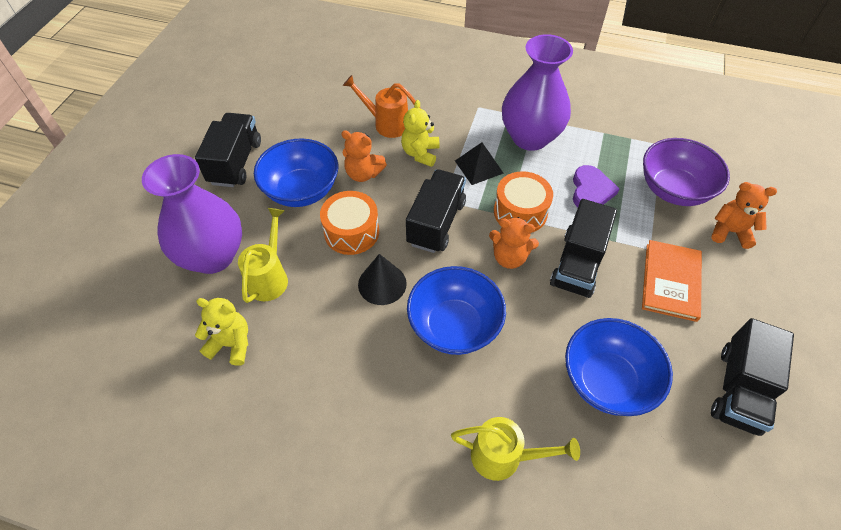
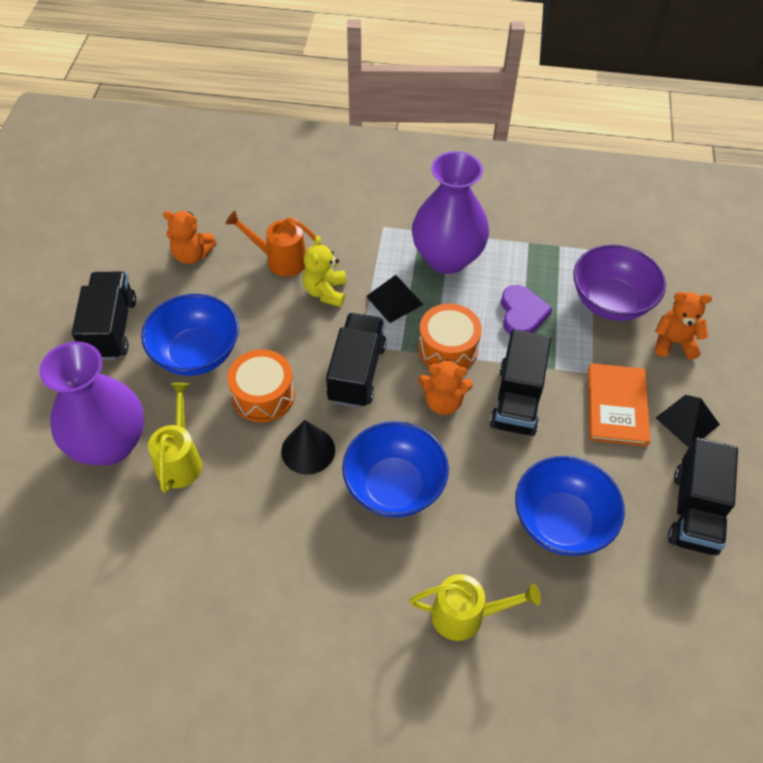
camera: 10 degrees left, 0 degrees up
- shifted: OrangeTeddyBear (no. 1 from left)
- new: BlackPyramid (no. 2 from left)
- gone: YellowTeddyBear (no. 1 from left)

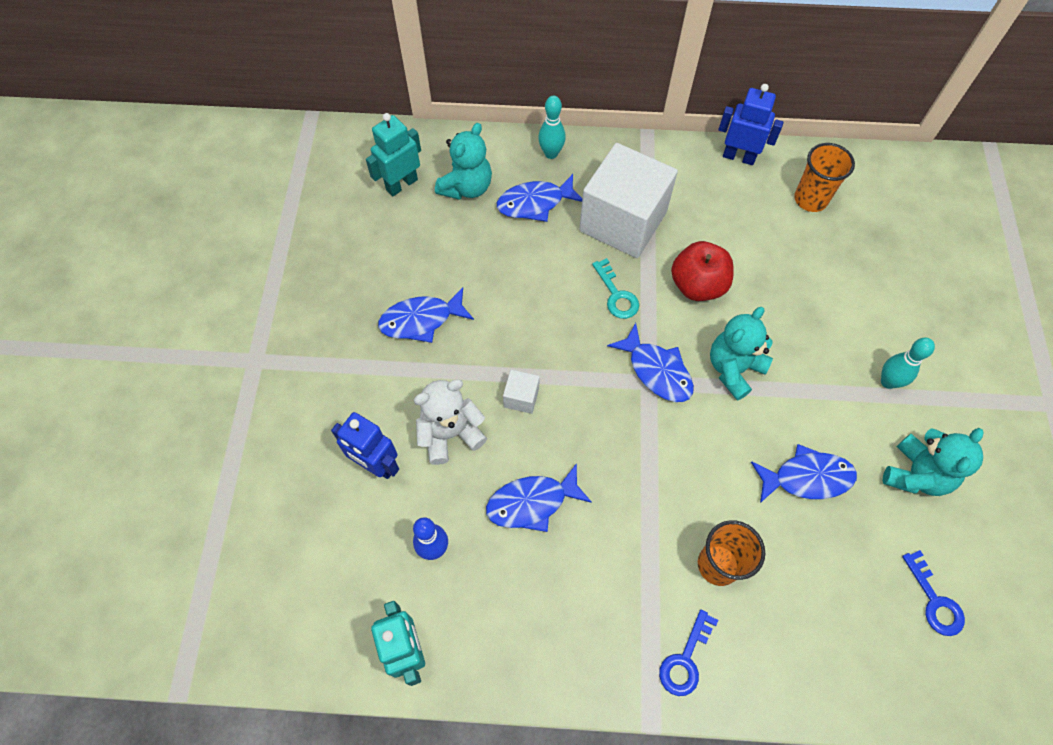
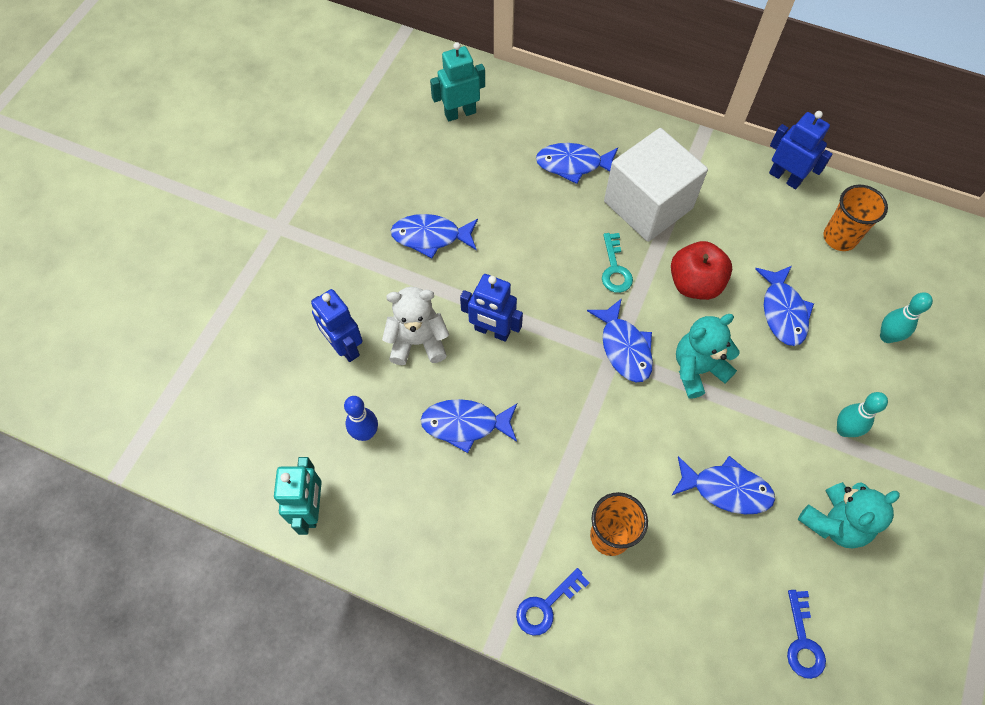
camera: 20 degrees right, 0 degrees up
- swapped: WhiteCube (no. 1 from left) to BlueRobot (no. 2 from left)
- new: BlueFish (no. 6 from left)
- shifted: TurquoiseBowlingPin (no. 1 from left in the first image) to TurquoiseBowlingPin (no. 2 from left)
- gone: TurquoiseTeddyBear (no. 1 from left)

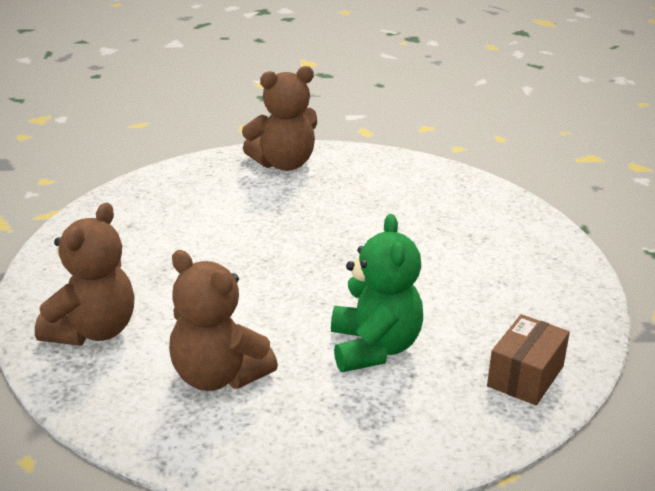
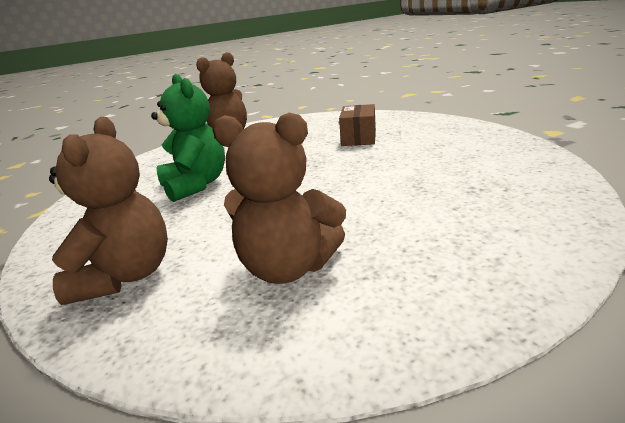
camera: 20 degrees left, 5 degrees down
- shifted: GreenTeddyBear
- shifted: BrownBox

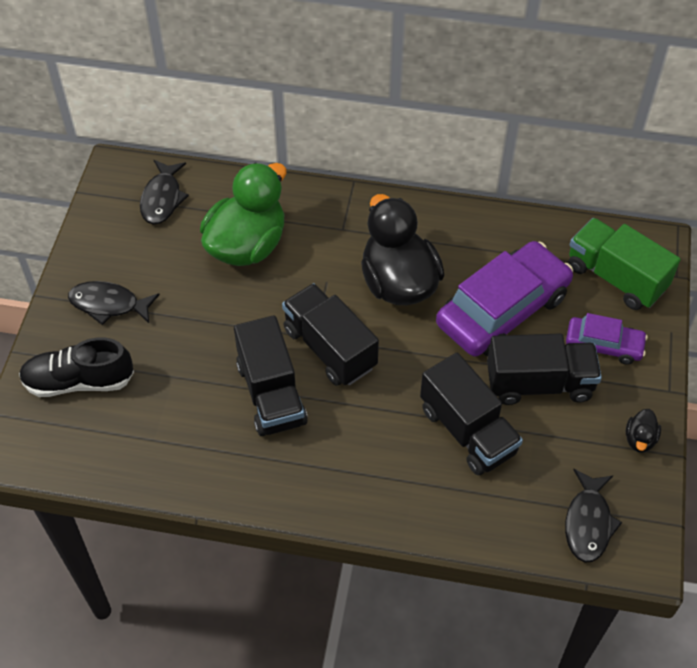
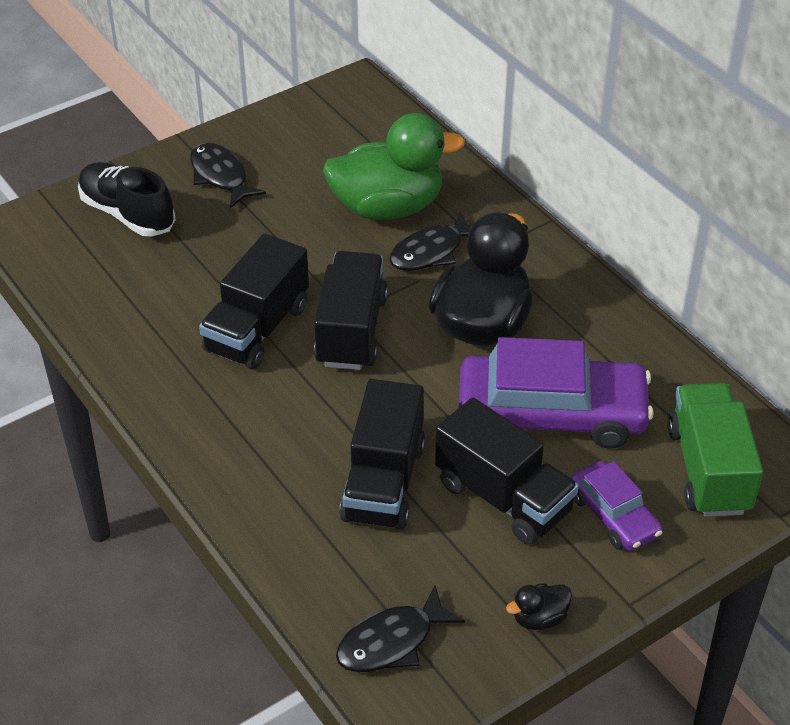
camera: 45 degrees right, 10 degrees down
- shifted: BlackFish (no. 2 from left in the first image) to BlackFish (no. 3 from left)

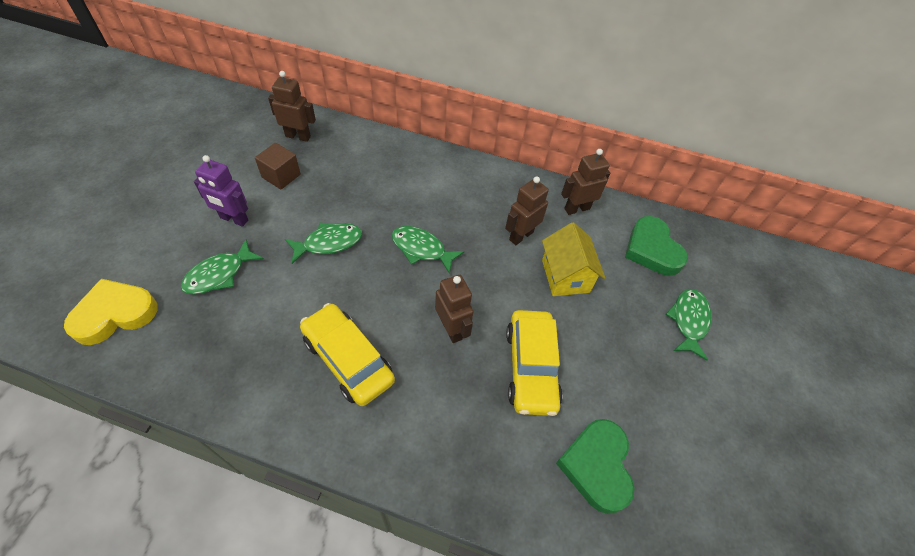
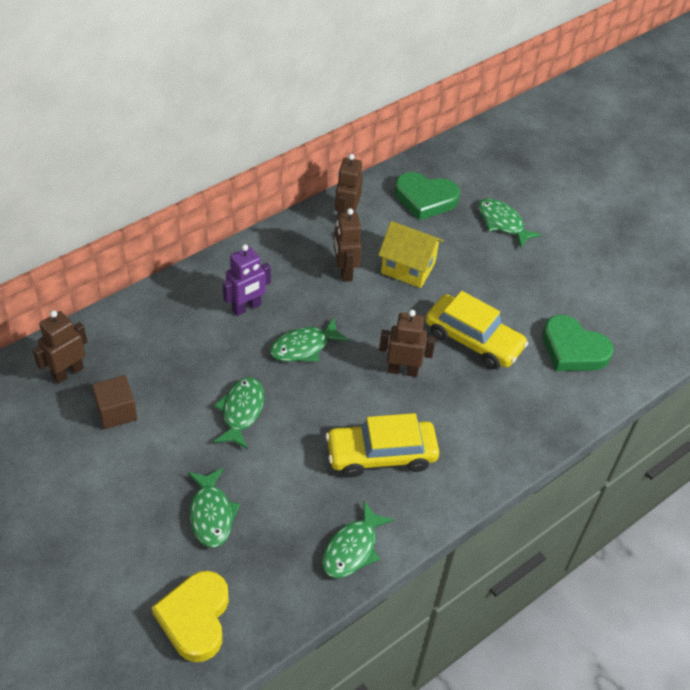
camera: 55 degrees left, 5 degrees down
- shifted: PurpleRobot
- new: GreenFish (no. 4 from left)

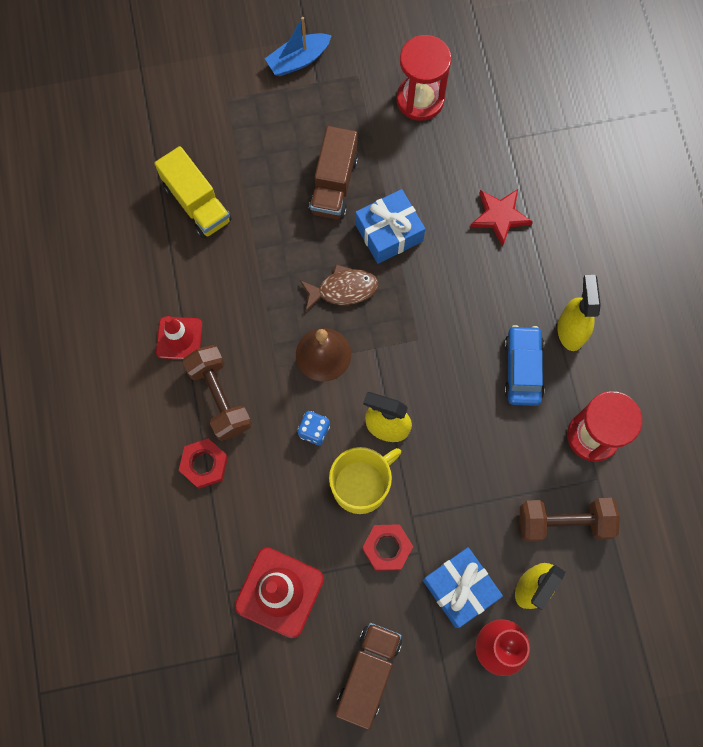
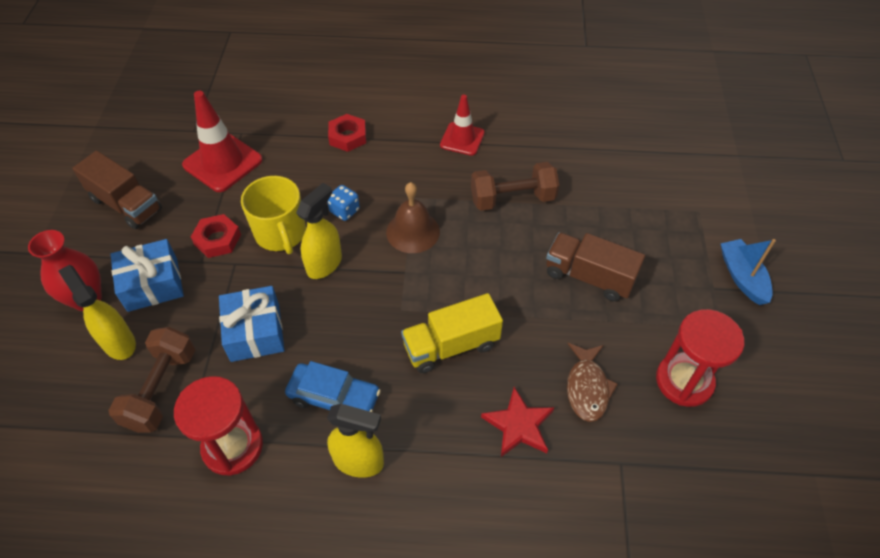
camera: 105 degrees right, 20 degrees down
- shifted: BlueGift (no. 1 from left in the first image) to BlueGift (no. 2 from left)
- shifted: YellowTruck
- shifted: BrownDumbbell (no. 1 from left in the first image) to BrownDumbbell (no. 2 from left)
- shifted: BrownFish

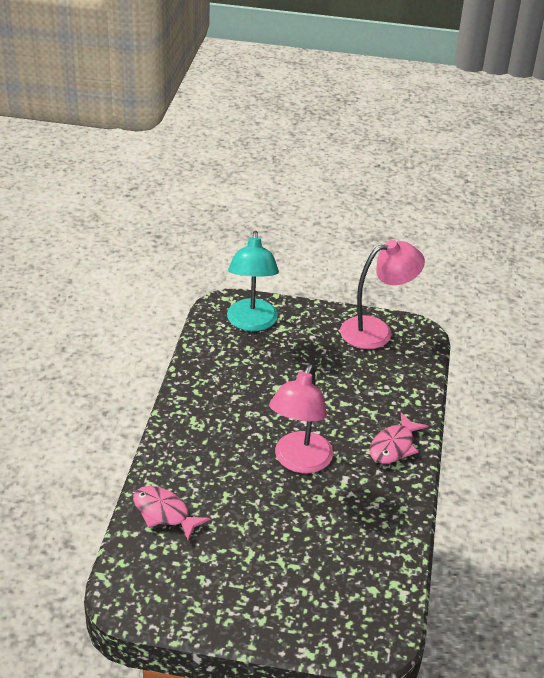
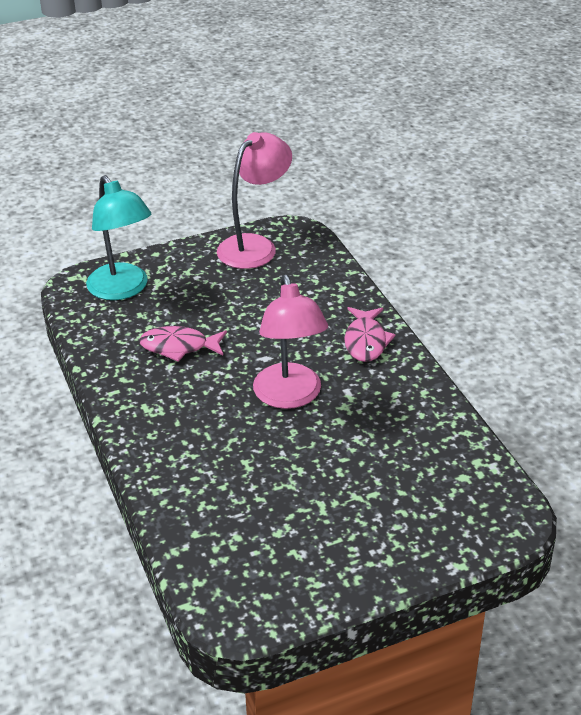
camera: 30 degrees left, 0 degrees up
- shifted: PinkFish (no. 1 from left)

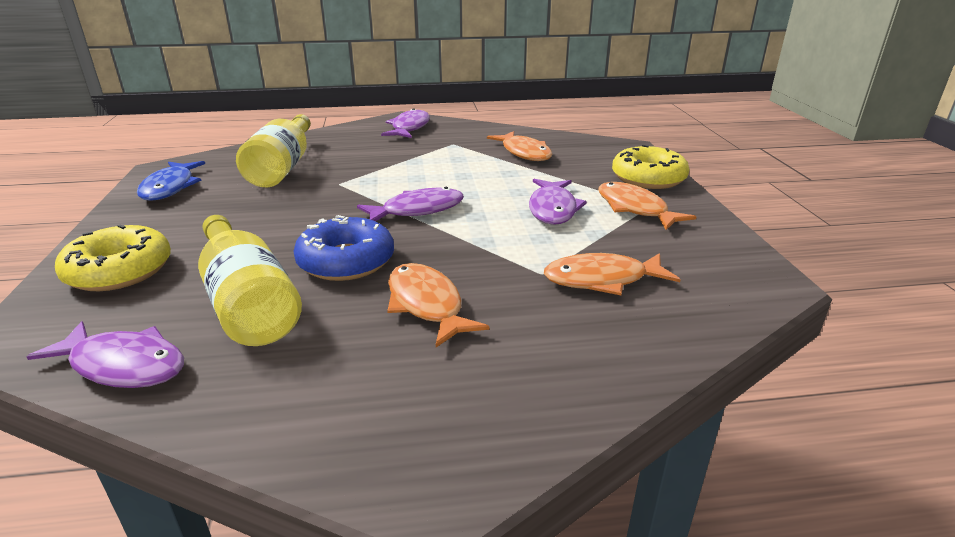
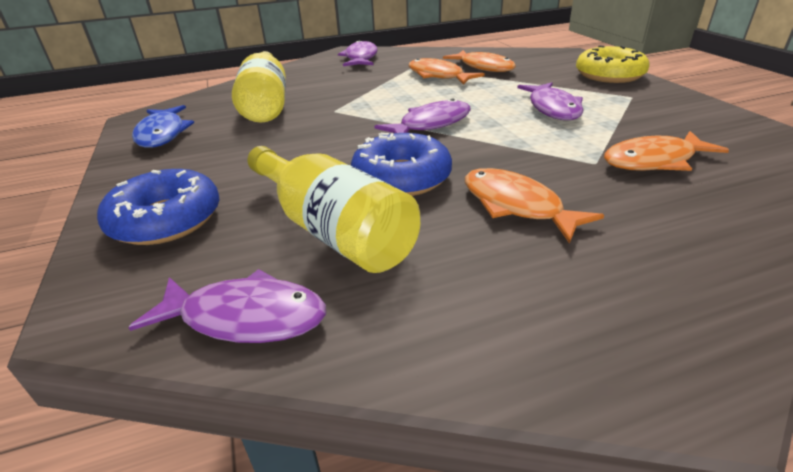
camera: 10 degrees left, 5 degrees up
- repainted: YellowDonut (no. 1 from left) to BlueDonut (no. 1 from left)
- shifted: OrangeFish (no. 4 from left in the first image) to OrangeFish (no. 1 from left)

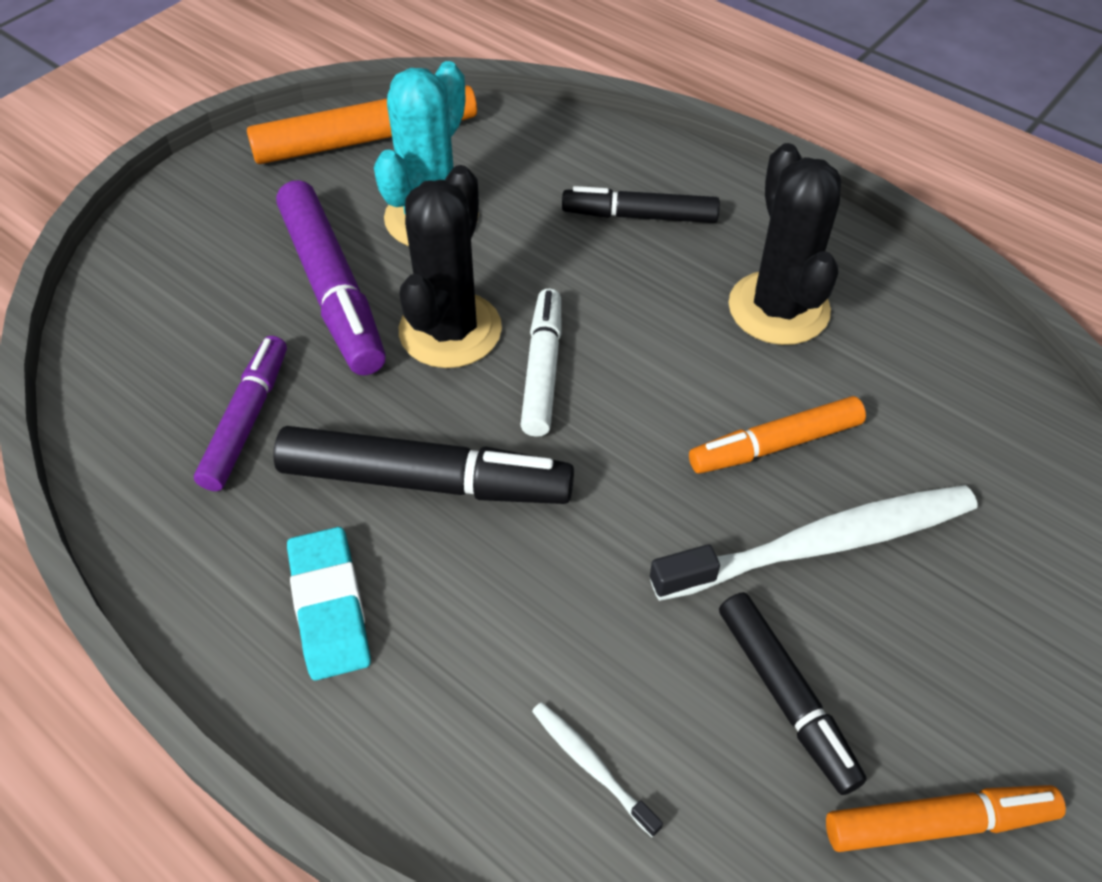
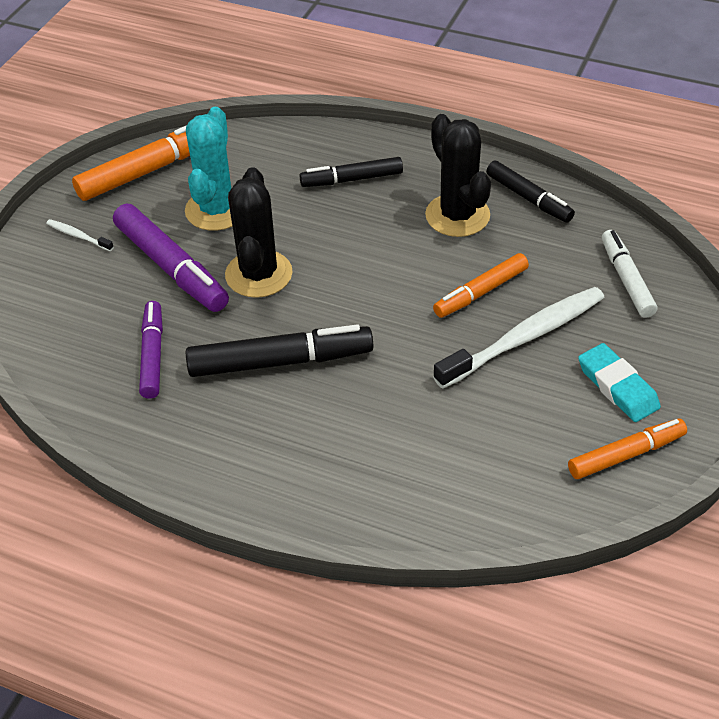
camera: 15 degrees left, 5 degrees down
- shifted: WhiteToothbrush (no. 1 from left)
- shifted: BlackMarker (no. 3 from left)
- shifted: TurquoiseEraser
- shifted: WhiteMarker

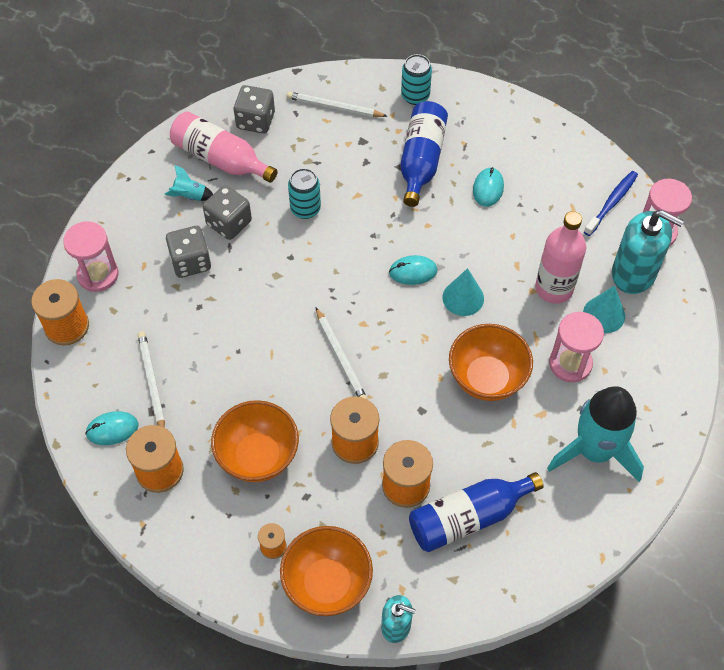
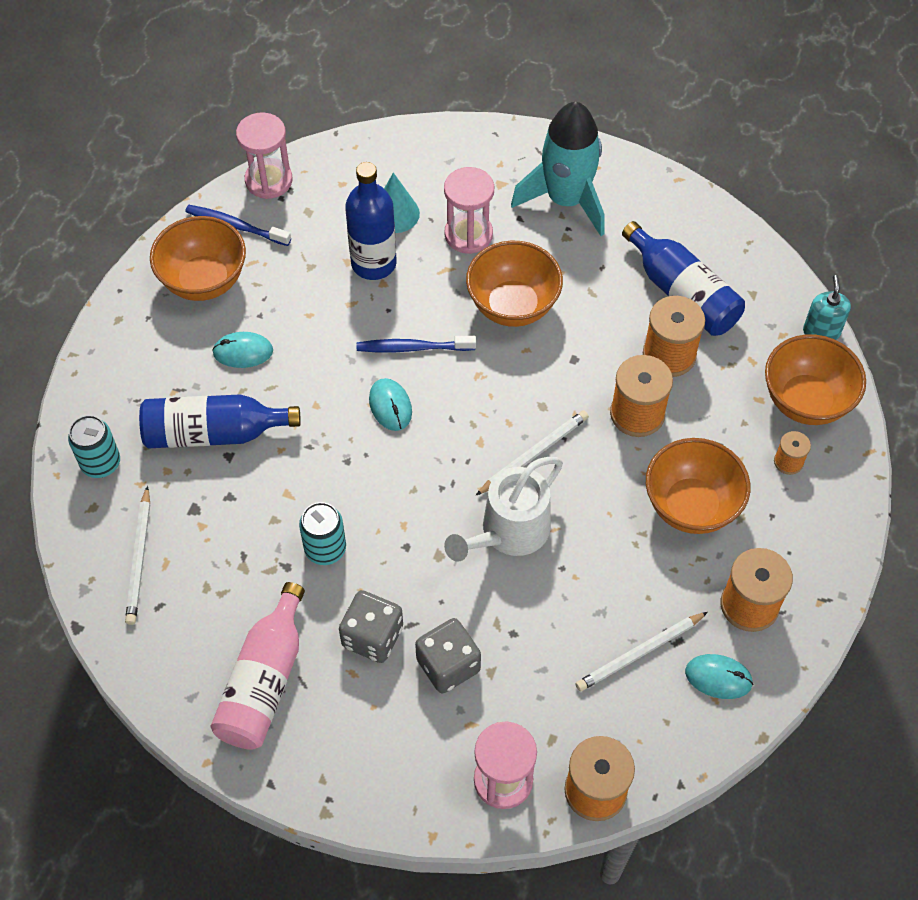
camera: 105 degrees left, 0 degrees up
- new: OrangeBowl (no. 1 from left)
- repainted: PinkBottle (no. 2 from left) to BlueBottle (no. 2 from left)
- swapped: TurquoiseCone (no. 1 from left) to BlueToothbrush (no. 2 from left)
- new: WhiteWateringCan
- rotated: TurquoiseMouse (no. 1 from left in the first image) 45 degrees counterclockwise
- gone: TurquoiseRocket (no. 1 from left)
- gone: GreyDice (no. 3 from left)
- gone: TurquoiseSoapDispenser (no. 2 from left)

